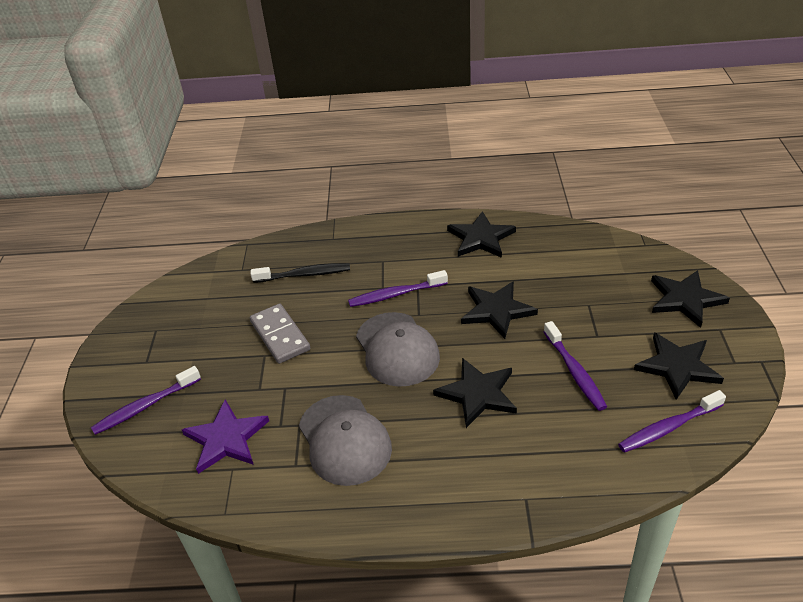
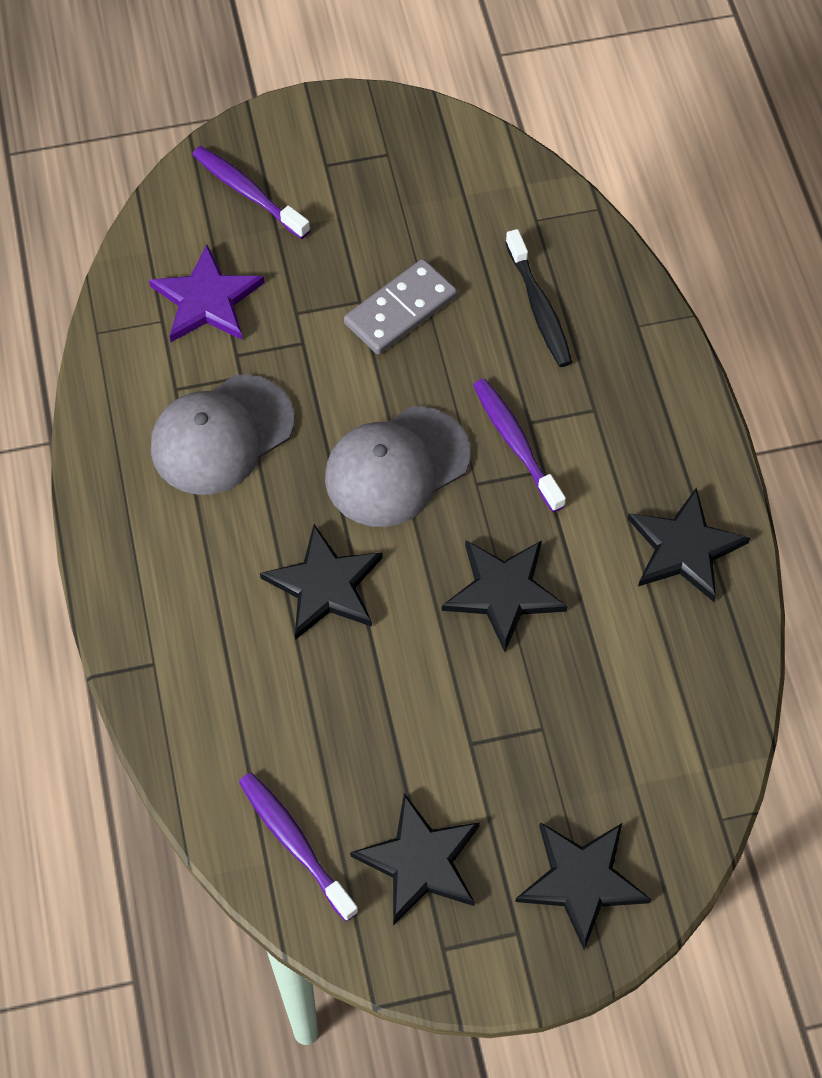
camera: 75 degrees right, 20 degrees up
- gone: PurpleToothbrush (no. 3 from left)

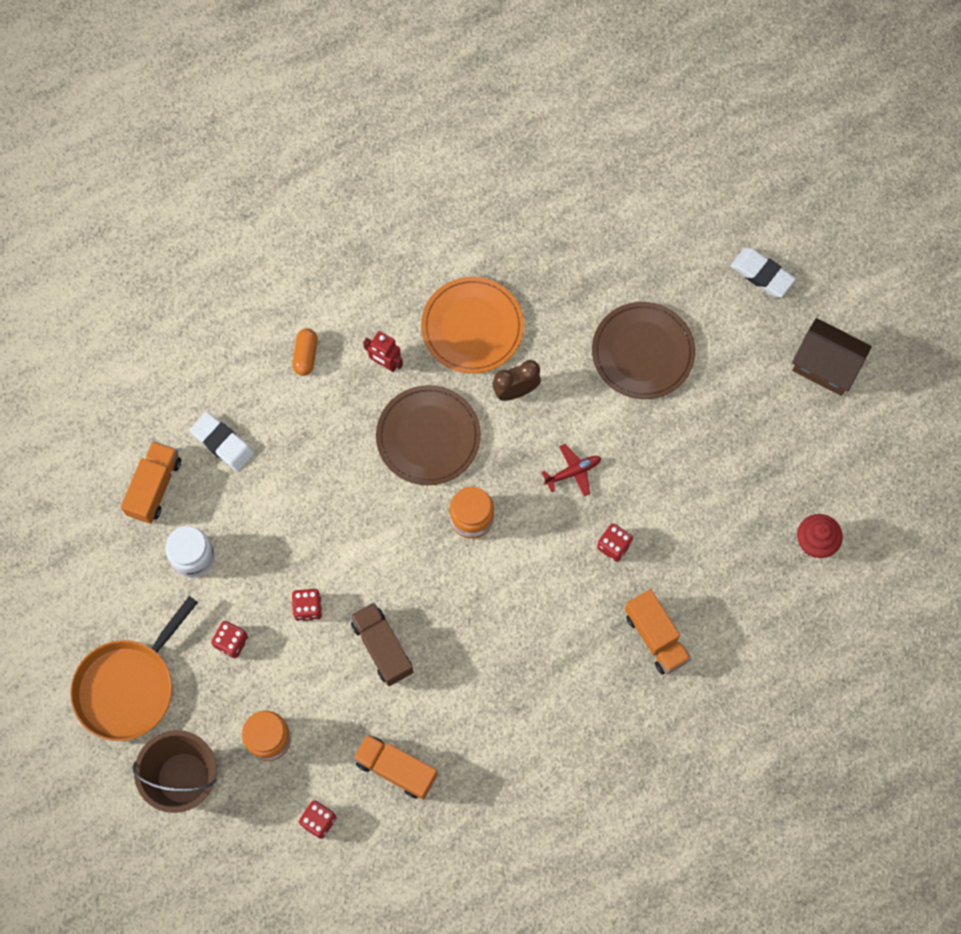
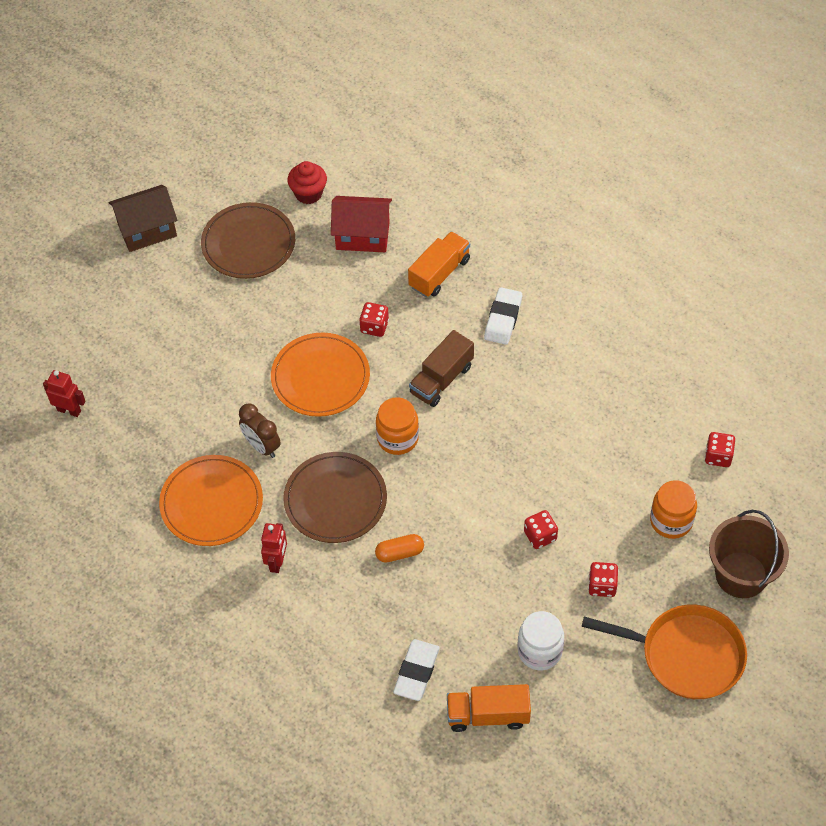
camera: 110 degrees left, 15 degrees down
- new: RedRobot (no. 1 from left)
- rotated: BrownHouse 60 degrees clockwise
- shifted: BrownPlate (no. 2 from left in the first image) to BrownPlate (no. 1 from left)
- swapped: RedPlane to OrangePlate (no. 2 from left)
- new: RedHouse
- shifted: OrangeCapsule
- shifted: BrownTruck
- shifted: WhiteEraser (no. 2 from left)
- gone: OrangeTruck (no. 2 from left)

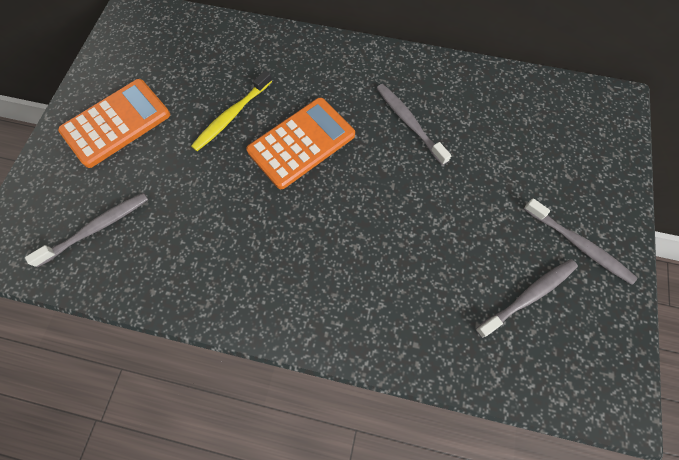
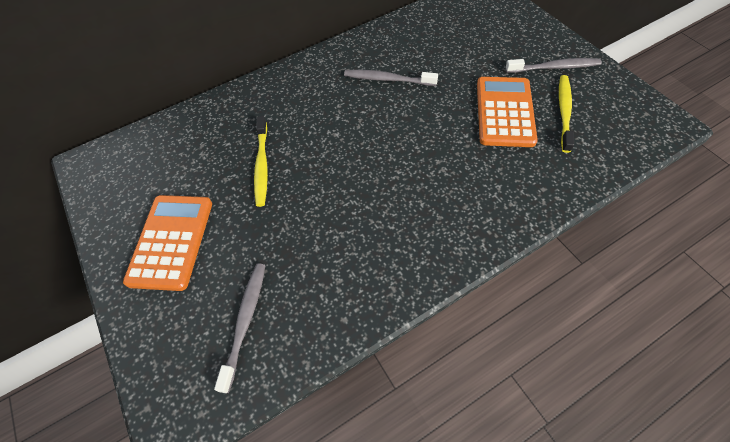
camera: 40 degrees left, 10 degrees down
- shifted: OrangeCalculator (no. 2 from left)
- repainted: GreyToothbrush (no. 3 from left) to YellowToothbrush (no. 2 from left)

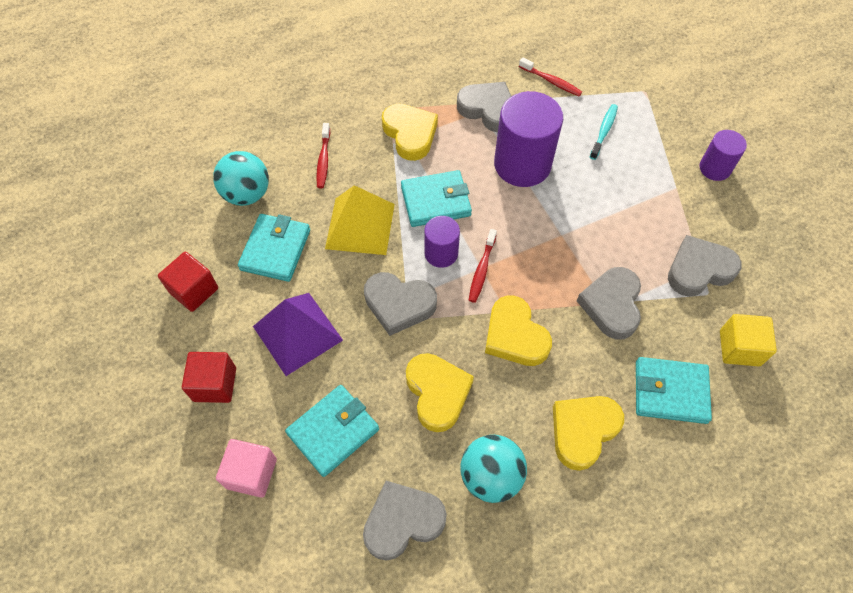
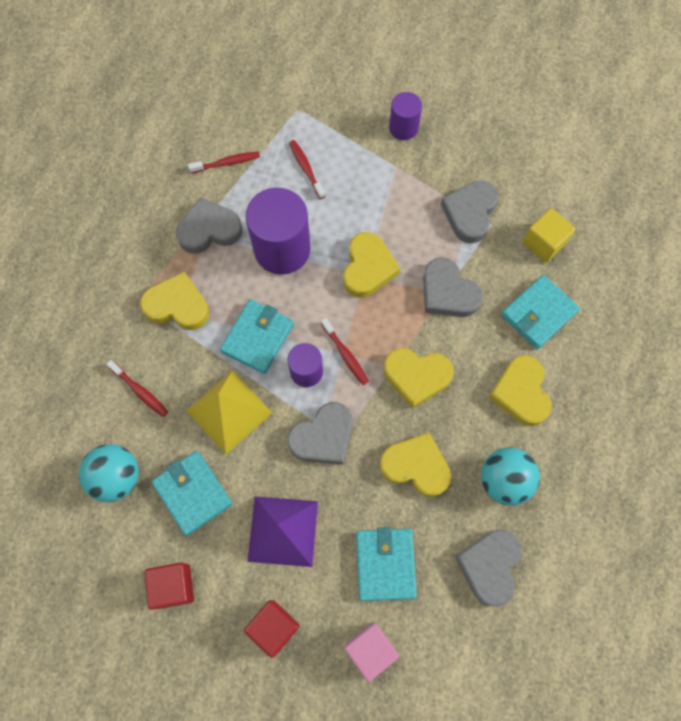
camera: 50 degrees left, 10 degrees up
- repainted: TurquoiseToothbrush to RedToothbrush (no. 3 from left)
- new: YellowHeart (no. 2 from left)

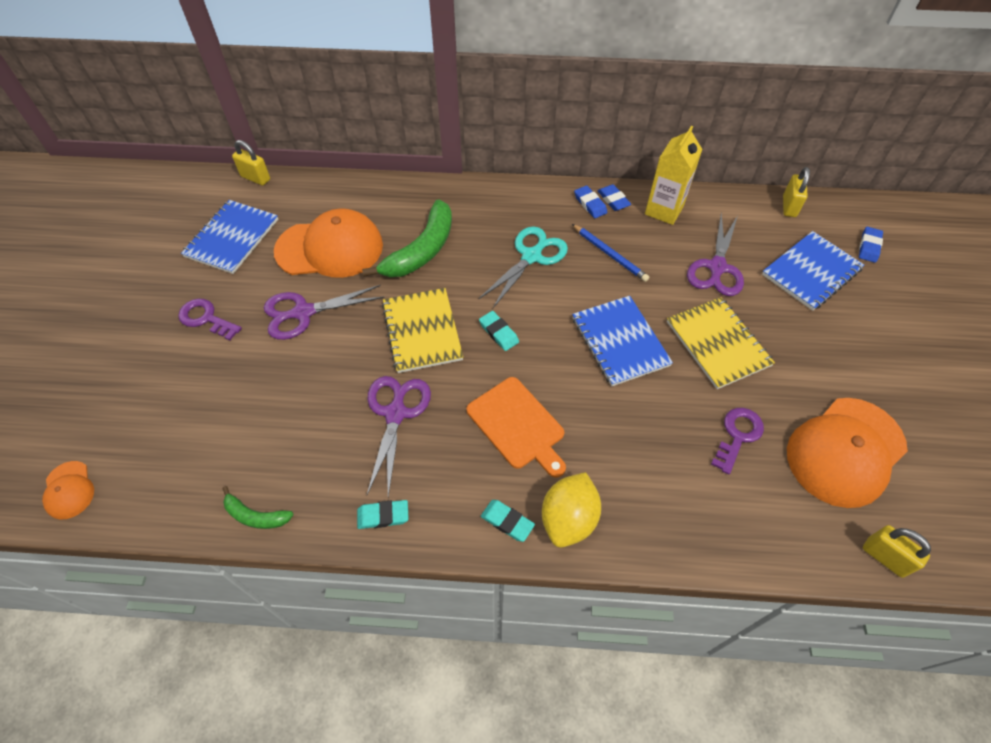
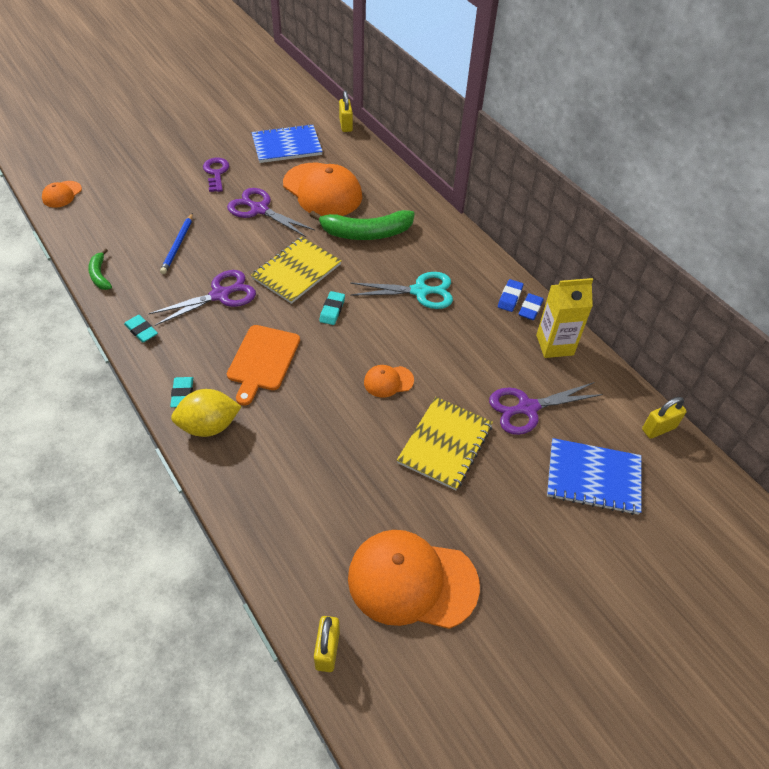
camera: 50 degrees right, 5 degrees down
- shifted: BluePencil
- swapped: BlueNotebook (no. 2 from left) to OrangeCap (no. 3 from left)
- gone: PurpleKey (no. 2 from left)
- gone: BlueEraser (no. 3 from left)

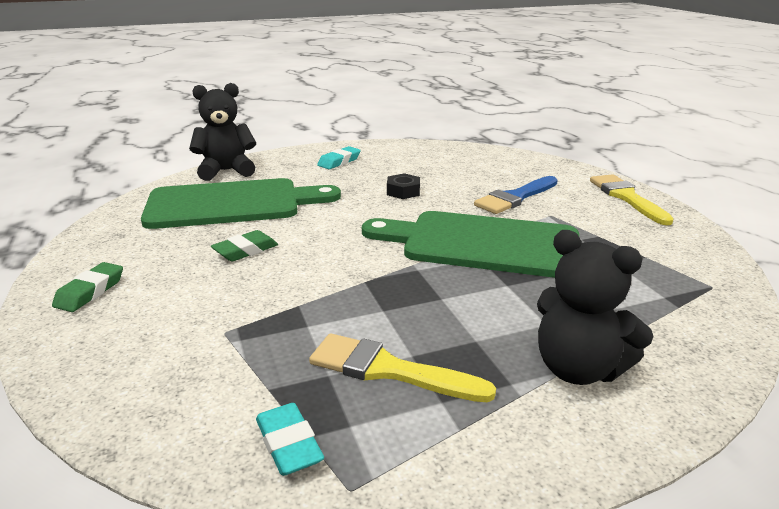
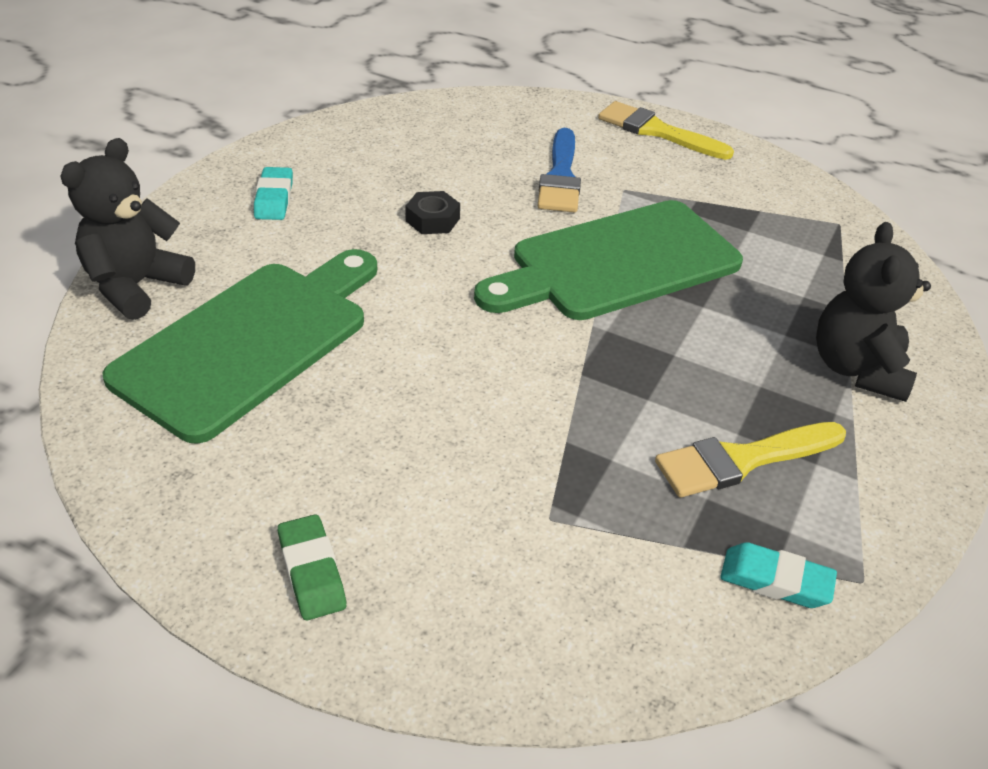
camera: 45 degrees left, 15 degrees up
- rotated: BlackTeddyBear (no. 2 from left) 105 degrees clockwise
- gone: GreenEraser (no. 2 from left)

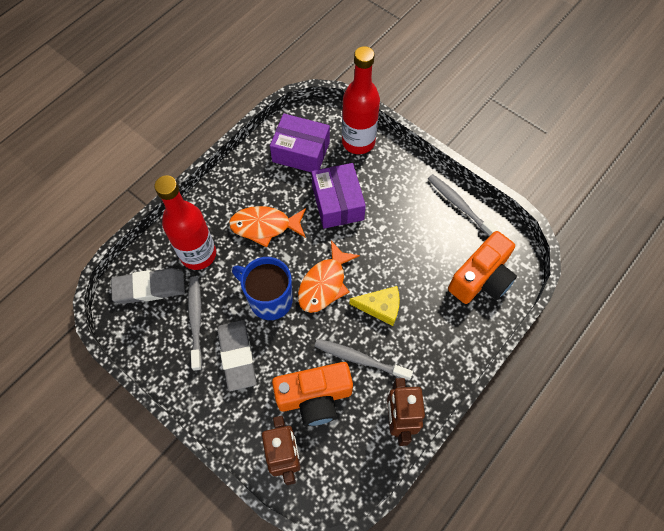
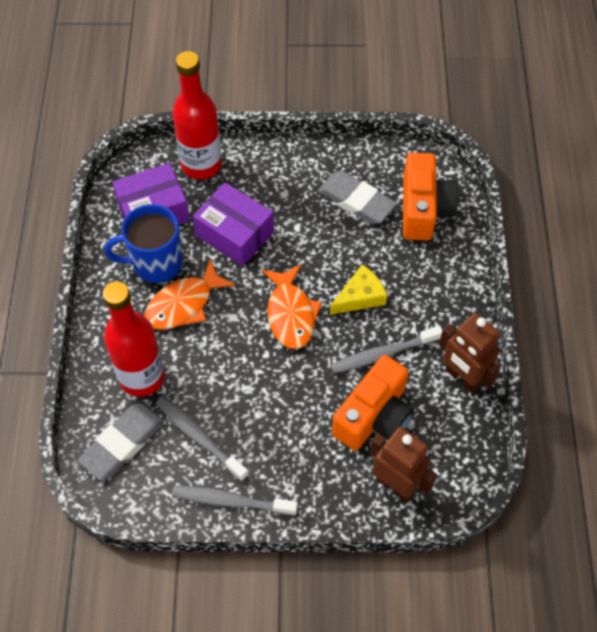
camera: 40 degrees left, 5 degrees down
- shifted: BlueMug
- shifted: GreyToothbrush (no. 3 from left in the first image) to GreyToothbrush (no. 2 from left)
- shifted: GreyEraser (no. 2 from left)

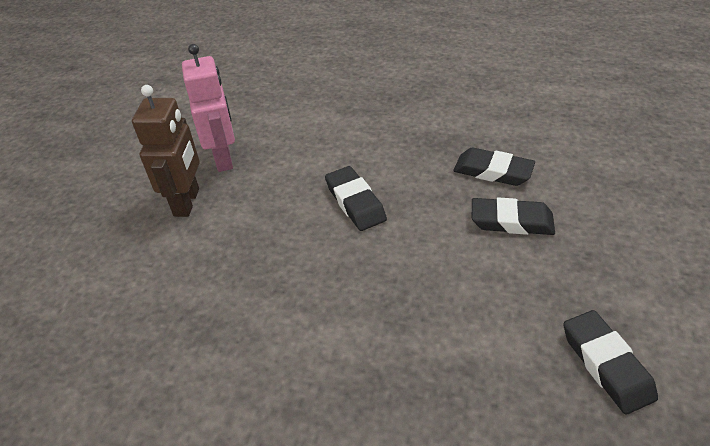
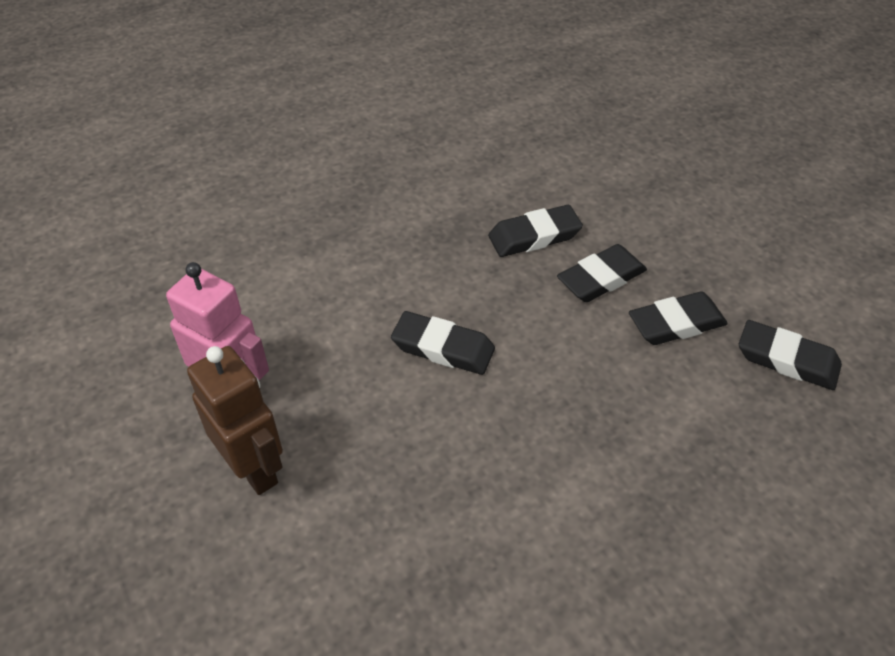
camera: 45 degrees left, 5 degrees up
- new: BlackEraser (no. 4 from left)

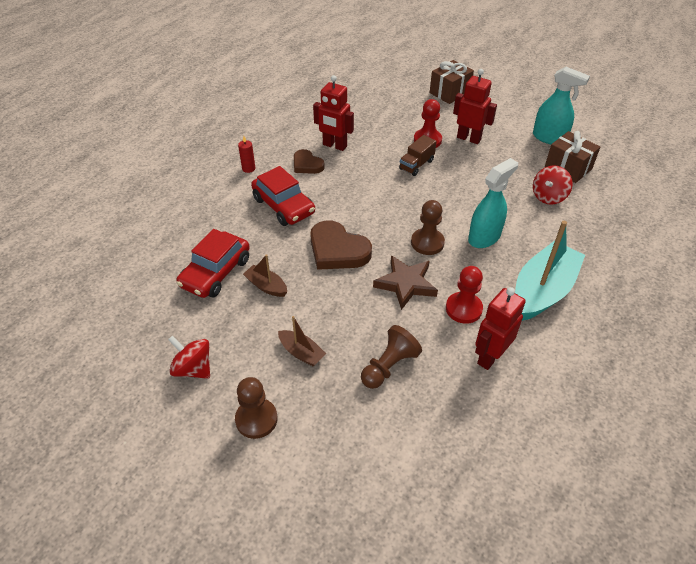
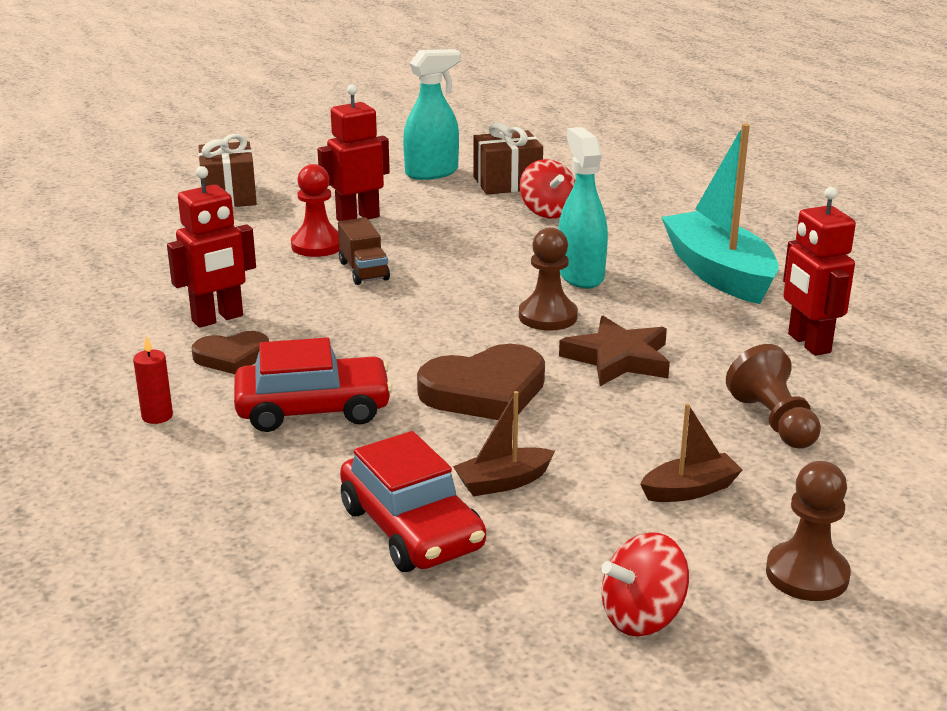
camera: 60 degrees left, 20 degrees down
- gone: RedPawn (no. 2 from left)

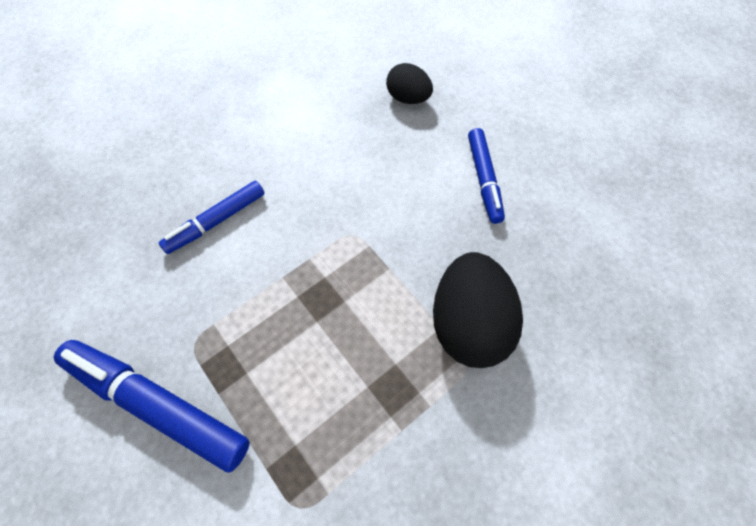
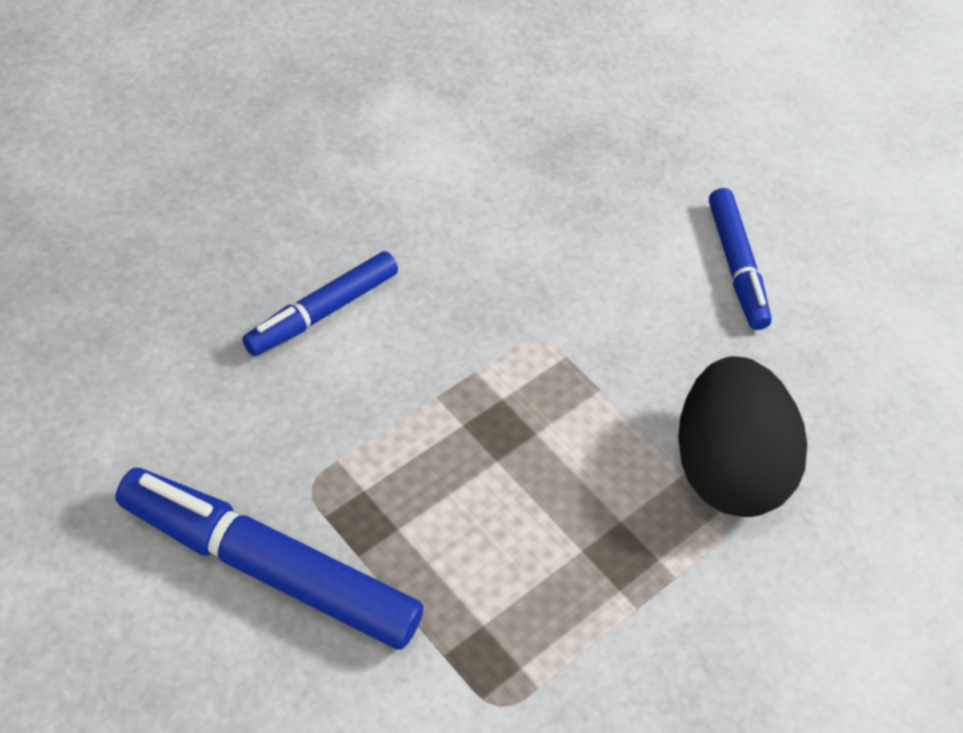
camera: 10 degrees left, 10 degrees down
- gone: BlackEgg (no. 1 from left)

